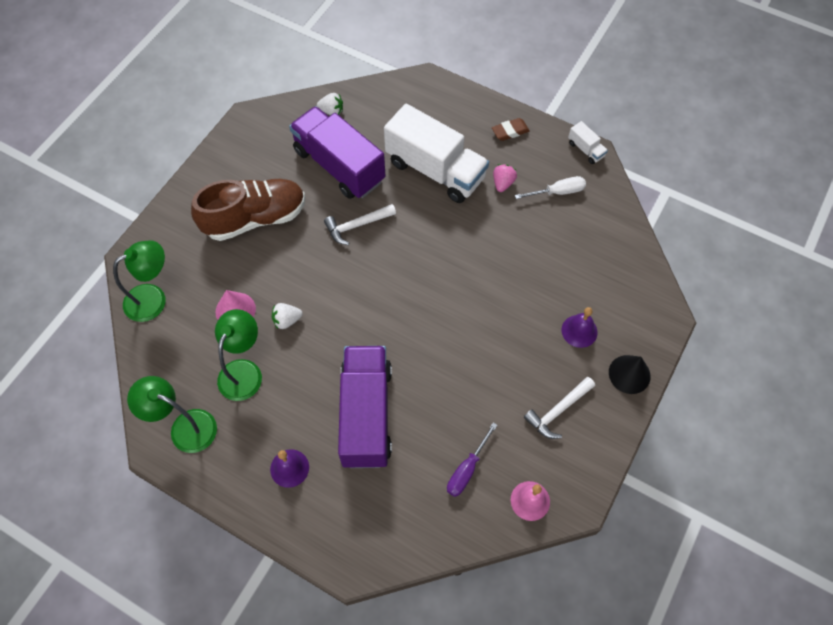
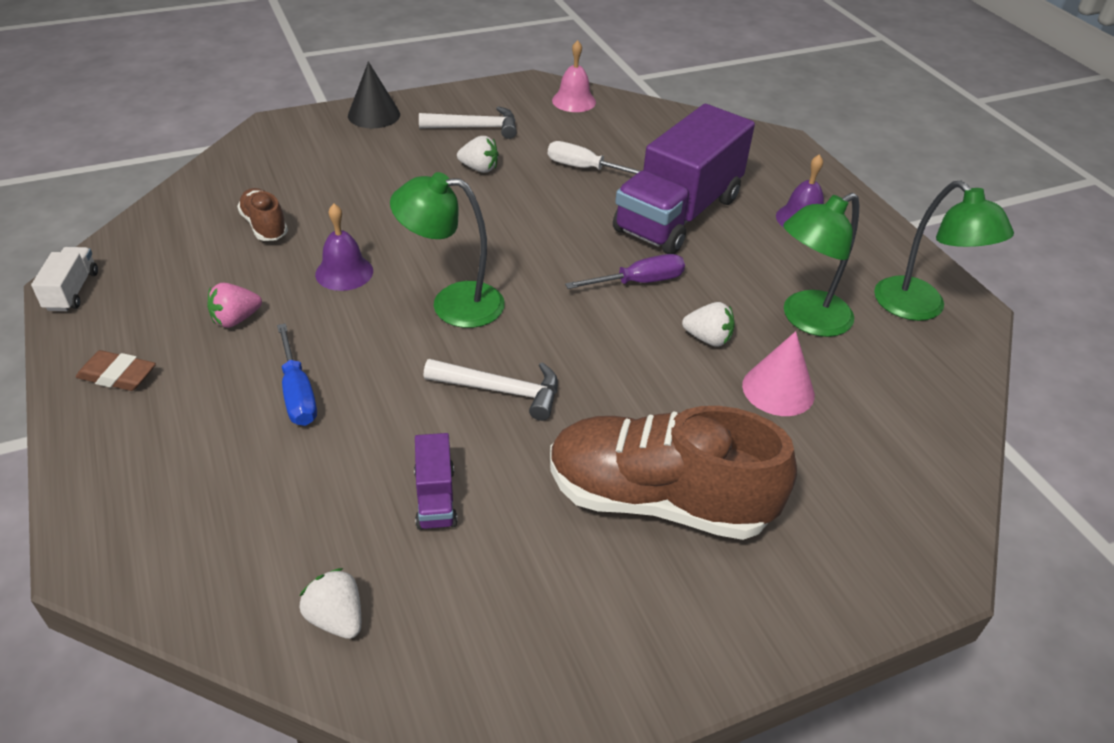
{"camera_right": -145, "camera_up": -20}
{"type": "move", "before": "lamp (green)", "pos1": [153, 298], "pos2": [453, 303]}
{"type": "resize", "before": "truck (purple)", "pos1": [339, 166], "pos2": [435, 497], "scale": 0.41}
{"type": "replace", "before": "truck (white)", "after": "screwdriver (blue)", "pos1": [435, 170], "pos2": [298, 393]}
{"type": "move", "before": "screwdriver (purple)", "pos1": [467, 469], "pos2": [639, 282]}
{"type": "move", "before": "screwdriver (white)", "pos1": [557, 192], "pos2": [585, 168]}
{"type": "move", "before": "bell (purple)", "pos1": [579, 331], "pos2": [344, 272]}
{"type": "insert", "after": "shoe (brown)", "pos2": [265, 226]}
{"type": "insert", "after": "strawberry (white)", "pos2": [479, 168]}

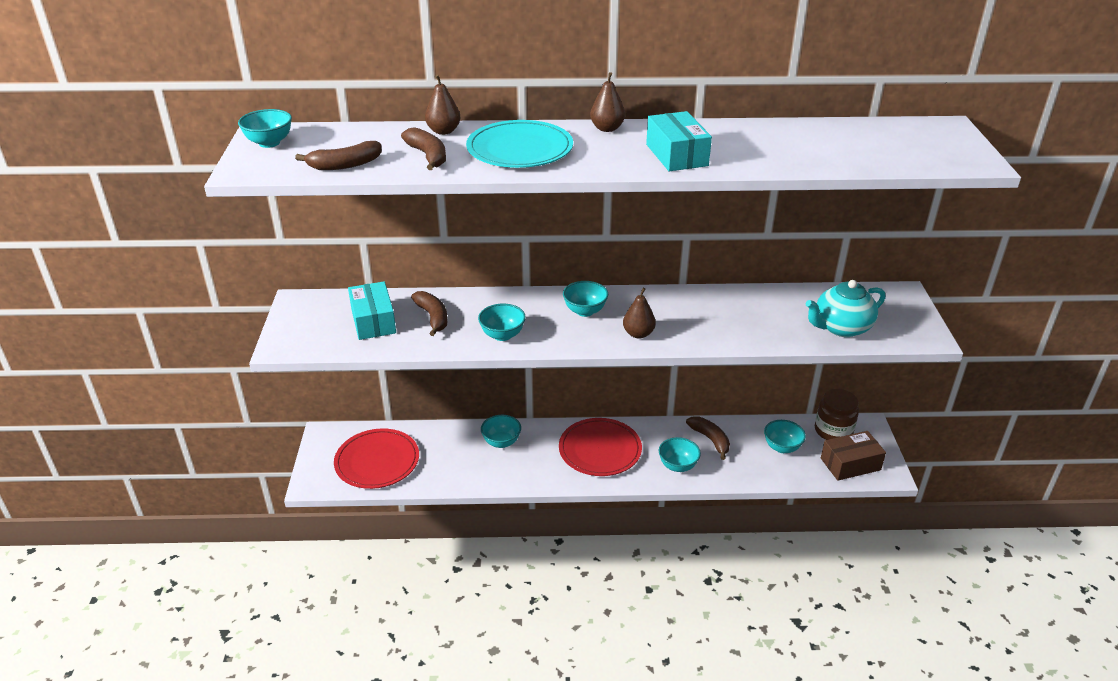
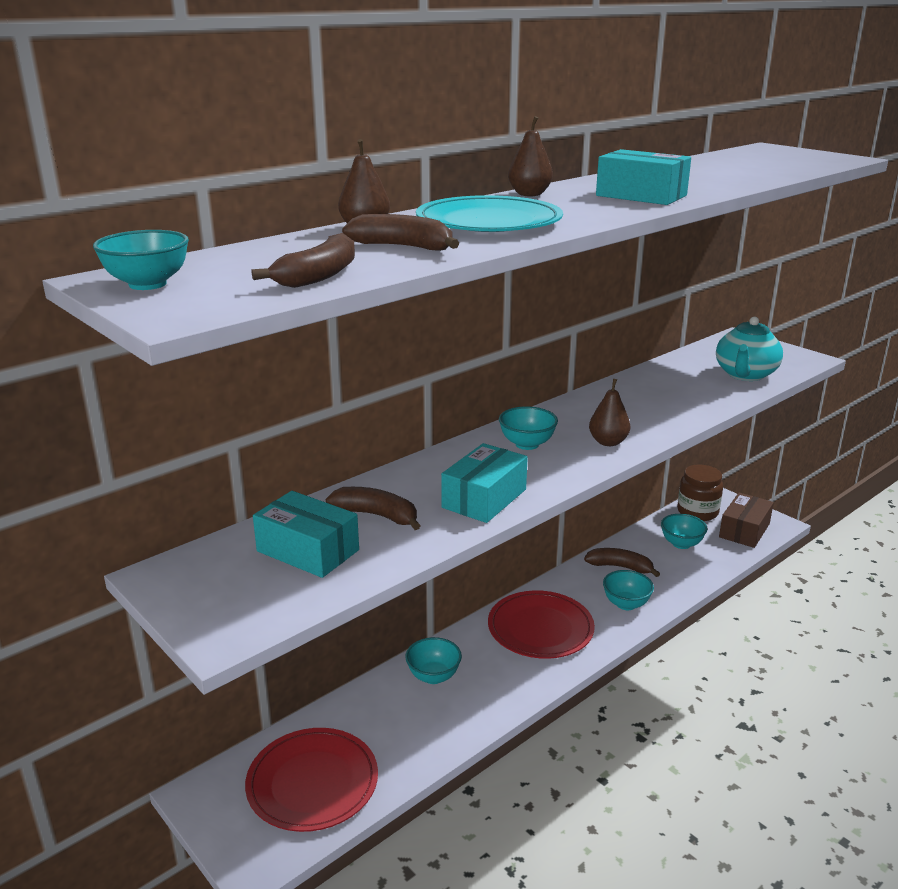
{"camera_right": -40, "camera_up": -10}
{"type": "replace", "before": "bowl (turquoise)", "after": "box (turquoise)", "pos1": [502, 335], "pos2": [484, 498]}

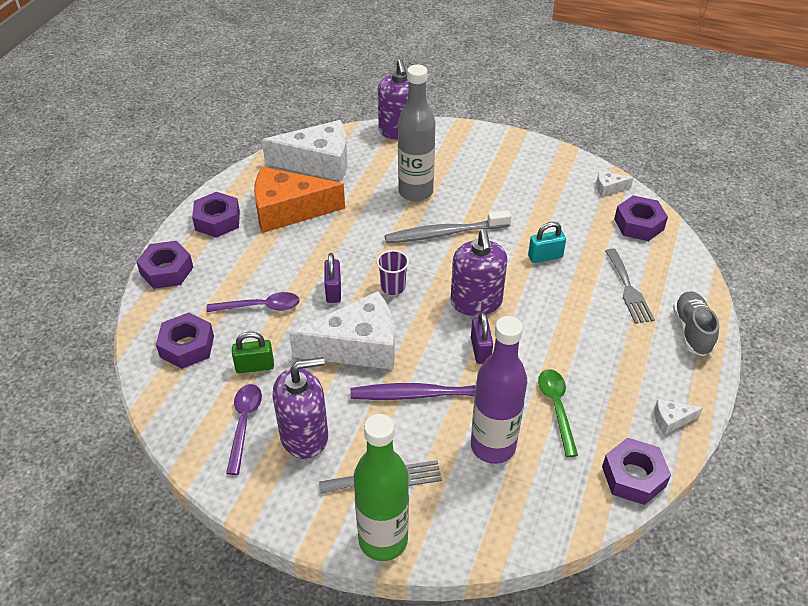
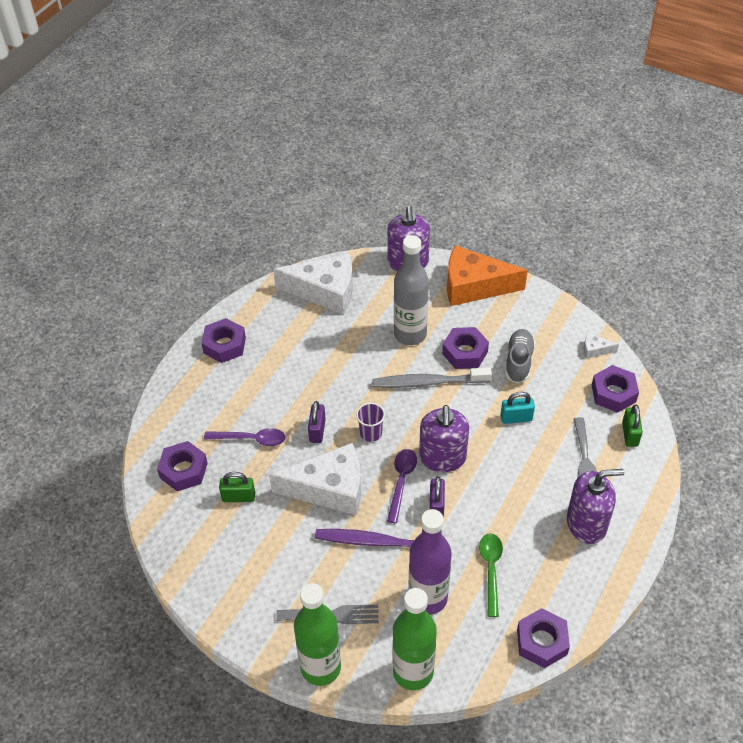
{"camera_right": 10, "camera_up": 5}
{"type": "move", "before": "nut (purple)", "pos1": [167, 270], "pos2": [465, 352]}
{"type": "move", "before": "spoon (purple)", "pos1": [244, 424], "pos2": [401, 482]}
{"type": "move", "before": "cheese (orange)", "pos1": [288, 210], "pos2": [474, 286]}
{"type": "move", "before": "soap dispenser (purple)", "pos1": [304, 436], "pos2": [586, 524]}
{"type": "delete", "before": "cheese (white)", "pos1": [671, 420]}
{"type": "move", "before": "shoe (grey)", "pos1": [692, 331], "pos2": [518, 362]}
{"type": "insert", "after": "bottle (green)", "pos2": [413, 672]}
{"type": "insert", "after": "padlock (green)", "pos2": [630, 434]}

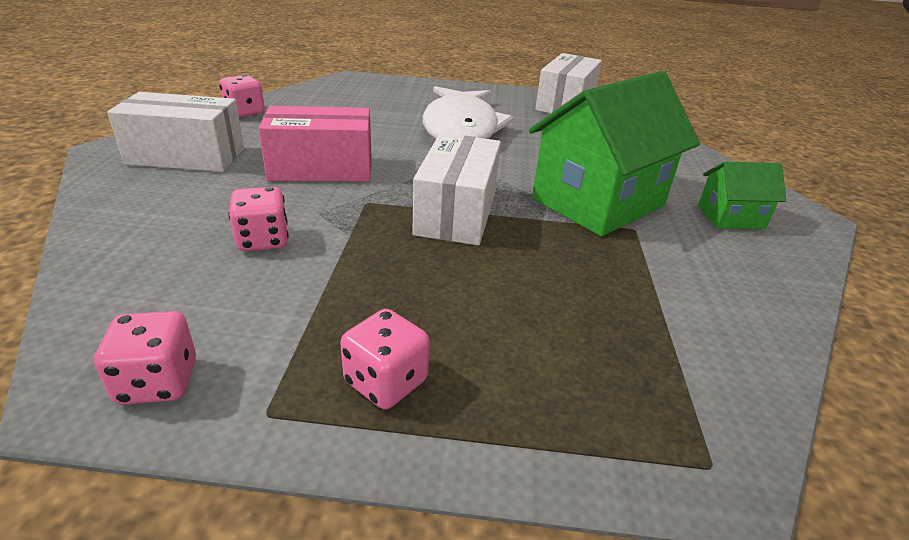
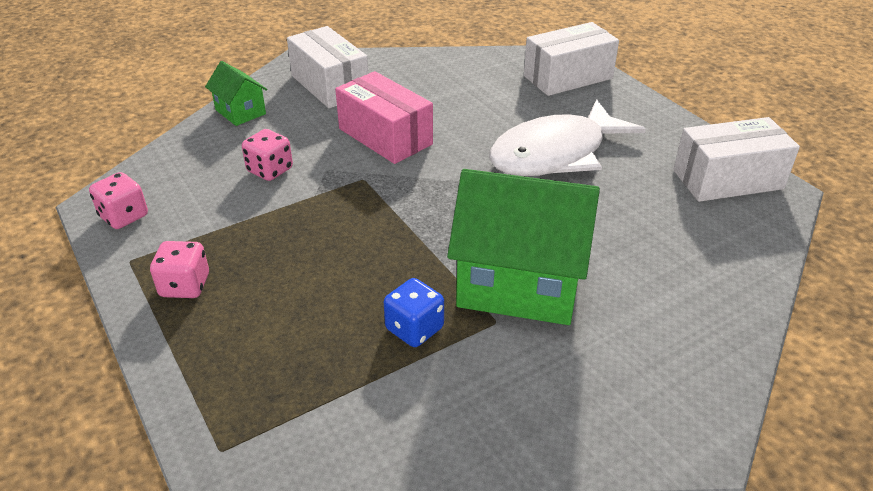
{"camera_right": 55, "camera_up": 5}
{"type": "delete", "before": "dice (pink)", "pos1": [245, 112]}
{"type": "move", "before": "box (white)", "pos1": [456, 212], "pos2": [568, 77]}
{"type": "move", "before": "house (green)", "pos1": [730, 217], "pos2": [240, 112]}
{"type": "insert", "after": "dice (blue)", "pos2": [414, 329]}

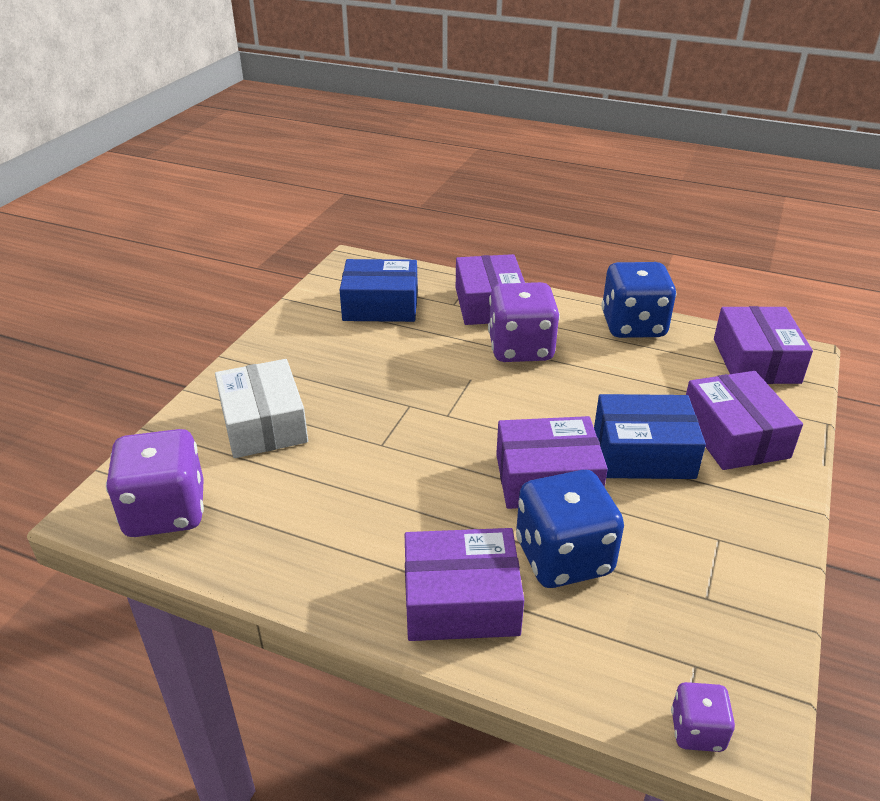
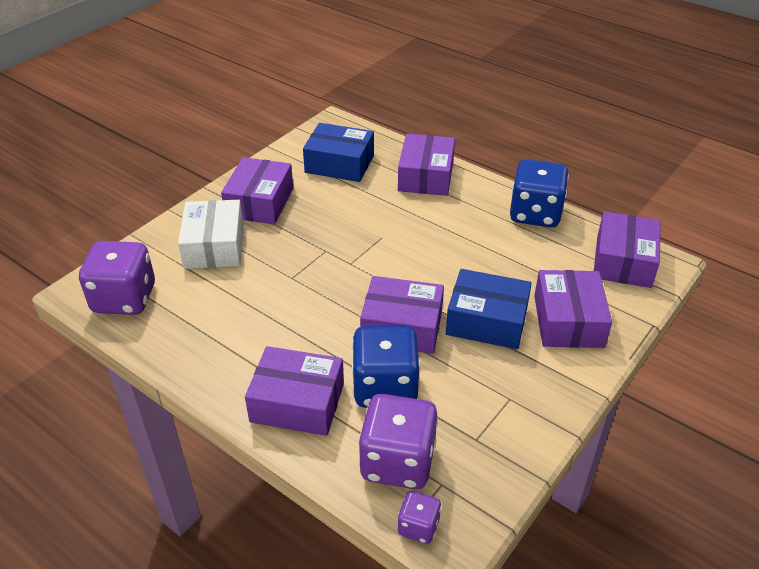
{"camera_right": 15, "camera_up": 5}
{"type": "move", "before": "dice (purple)", "pos1": [520, 348], "pos2": [397, 462]}
{"type": "insert", "after": "box (purple)", "pos2": [260, 202]}

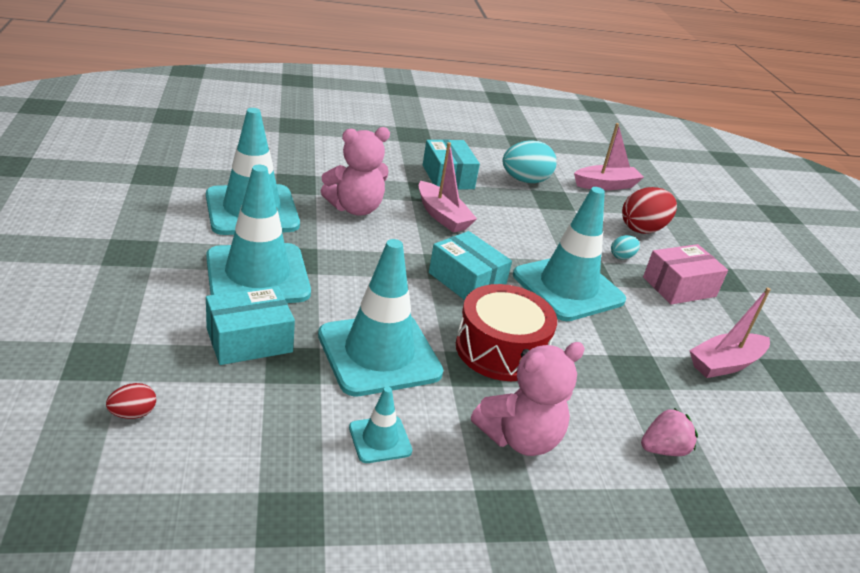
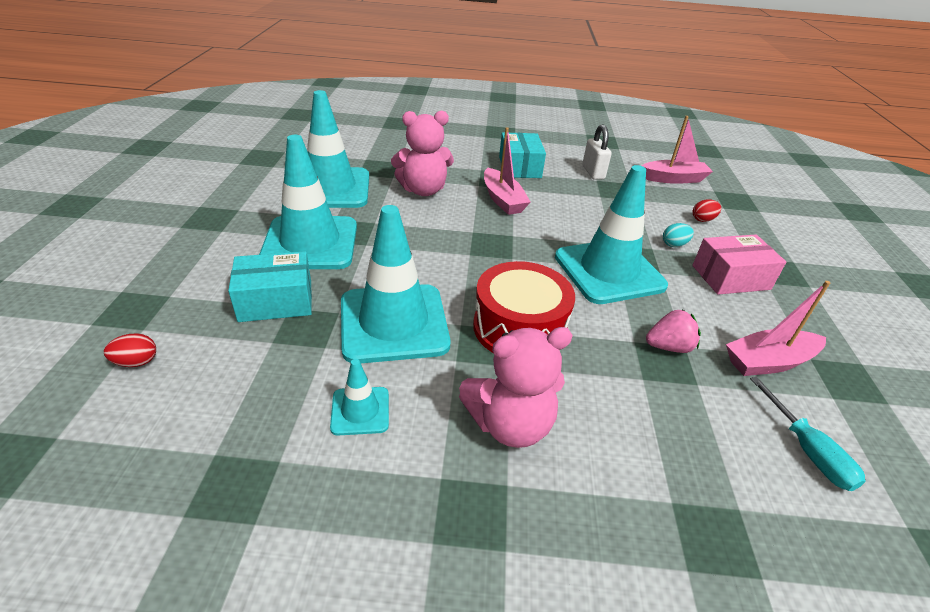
{"camera_right": 15, "camera_up": 5}
{"type": "delete", "before": "box (turquoise)", "pos1": [466, 281]}
{"type": "replace", "before": "egg (turquoise)", "after": "padlock (white)", "pos1": [525, 180], "pos2": [593, 172]}
{"type": "resize", "before": "egg (red)", "pos1": [643, 229], "pos2": [703, 220], "scale": 0.49}
{"type": "move", "before": "strawberry (pink)", "pos1": [663, 449], "pos2": [668, 347]}
{"type": "insert", "after": "screwdriver (turquoise)", "pos2": [807, 450]}

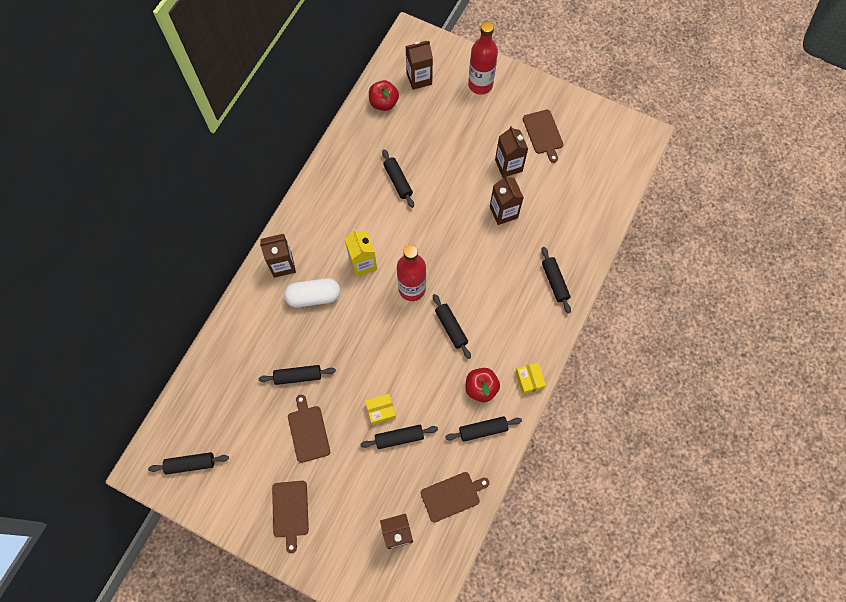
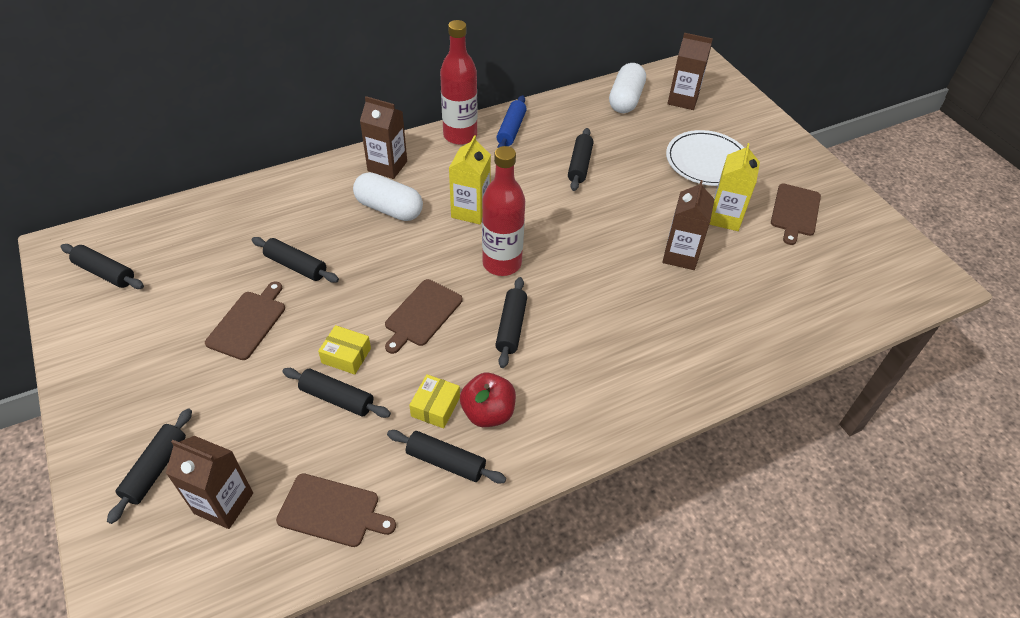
{"camera_right": 35, "camera_up": -20}
{"type": "move", "before": "cutting board (brown)", "pos1": [290, 511], "pos2": [422, 315]}
{"type": "replace", "before": "apple (red)", "after": "capsule (white)", "pos1": [384, 103], "pos2": [625, 100]}
{"type": "move", "before": "bottle (red)", "pos1": [480, 85], "pos2": [460, 135]}
{"type": "recolor", "before": "carton (brown)", "after": "carton (yellow)", "pos1": [508, 165], "pos2": [725, 217]}
{"type": "move", "before": "box (yellow)", "pos1": [529, 380], "pos2": [435, 407]}
{"type": "move", "before": "rolling pin (black)", "pos1": [554, 282], "pos2": [155, 469]}
{"type": "insert", "after": "rolling pin (blue)", "pos2": [511, 130]}
{"type": "insert", "after": "plate (white)", "pos2": [707, 161]}

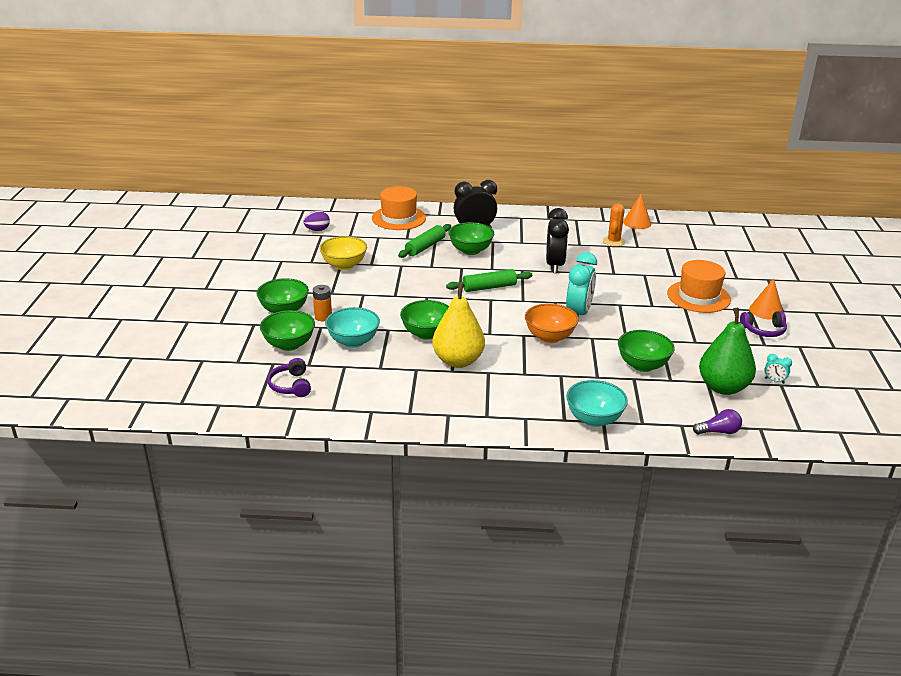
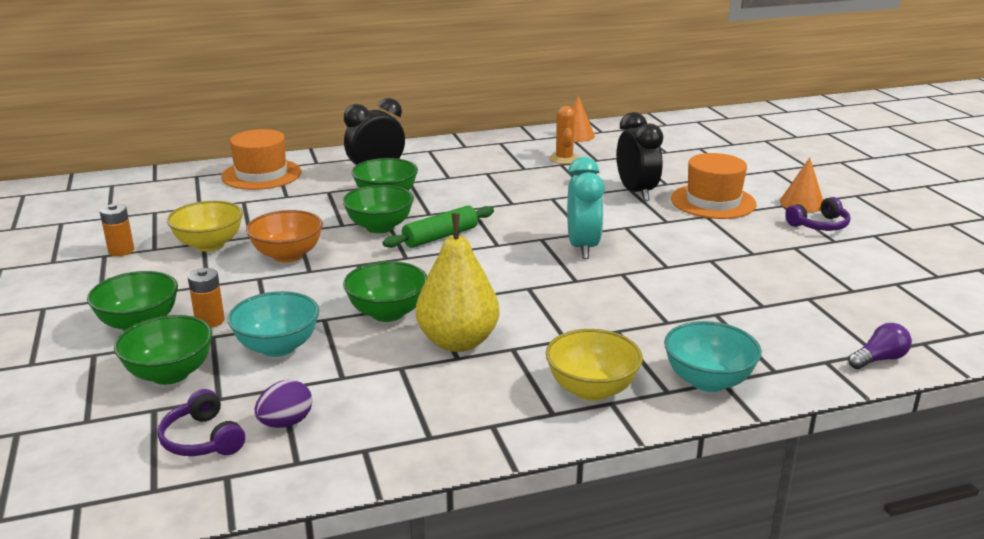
{"camera_right": -20, "camera_up": -5}
{"type": "move", "before": "egg (purple)", "pos1": [317, 230], "pos2": [286, 423]}
{"type": "delete", "before": "rolling pin (green)", "pos1": [425, 247]}
{"type": "move", "before": "bowl (orange)", "pos1": [549, 337], "pos2": [287, 255]}
{"type": "move", "before": "clock (black)", "pos1": [554, 265], "pos2": [636, 193]}
{"type": "move", "before": "bowl (green)", "pos1": [643, 365], "pos2": [380, 227]}
{"type": "delete", "before": "pear (green)", "pos1": [723, 387]}
{"type": "delete", "before": "clock (turquoise)", "pos1": [774, 381]}
{"type": "insert", "after": "battery (orange)", "pos2": [121, 251]}
{"type": "insert", "after": "bowl (yellow)", "pos2": [591, 389]}

